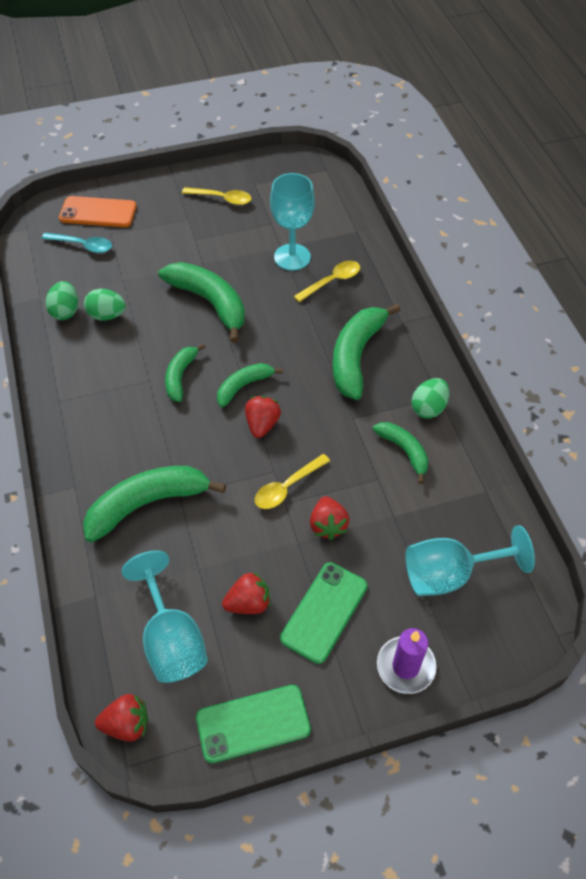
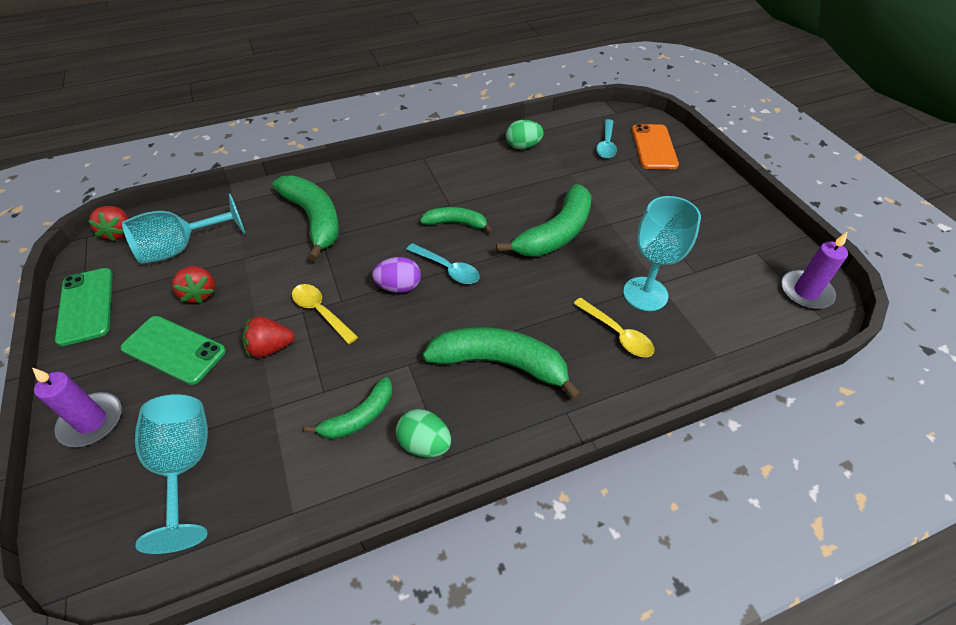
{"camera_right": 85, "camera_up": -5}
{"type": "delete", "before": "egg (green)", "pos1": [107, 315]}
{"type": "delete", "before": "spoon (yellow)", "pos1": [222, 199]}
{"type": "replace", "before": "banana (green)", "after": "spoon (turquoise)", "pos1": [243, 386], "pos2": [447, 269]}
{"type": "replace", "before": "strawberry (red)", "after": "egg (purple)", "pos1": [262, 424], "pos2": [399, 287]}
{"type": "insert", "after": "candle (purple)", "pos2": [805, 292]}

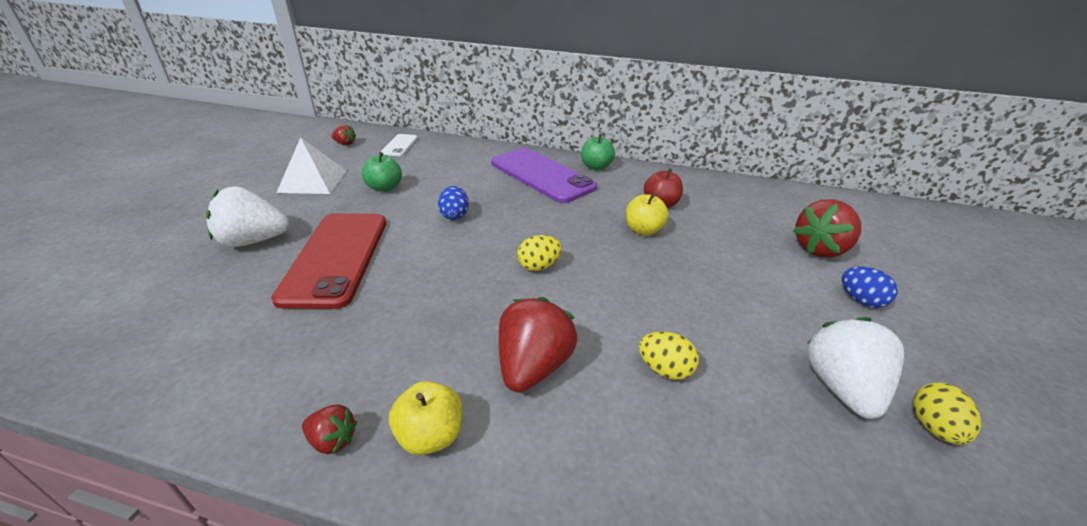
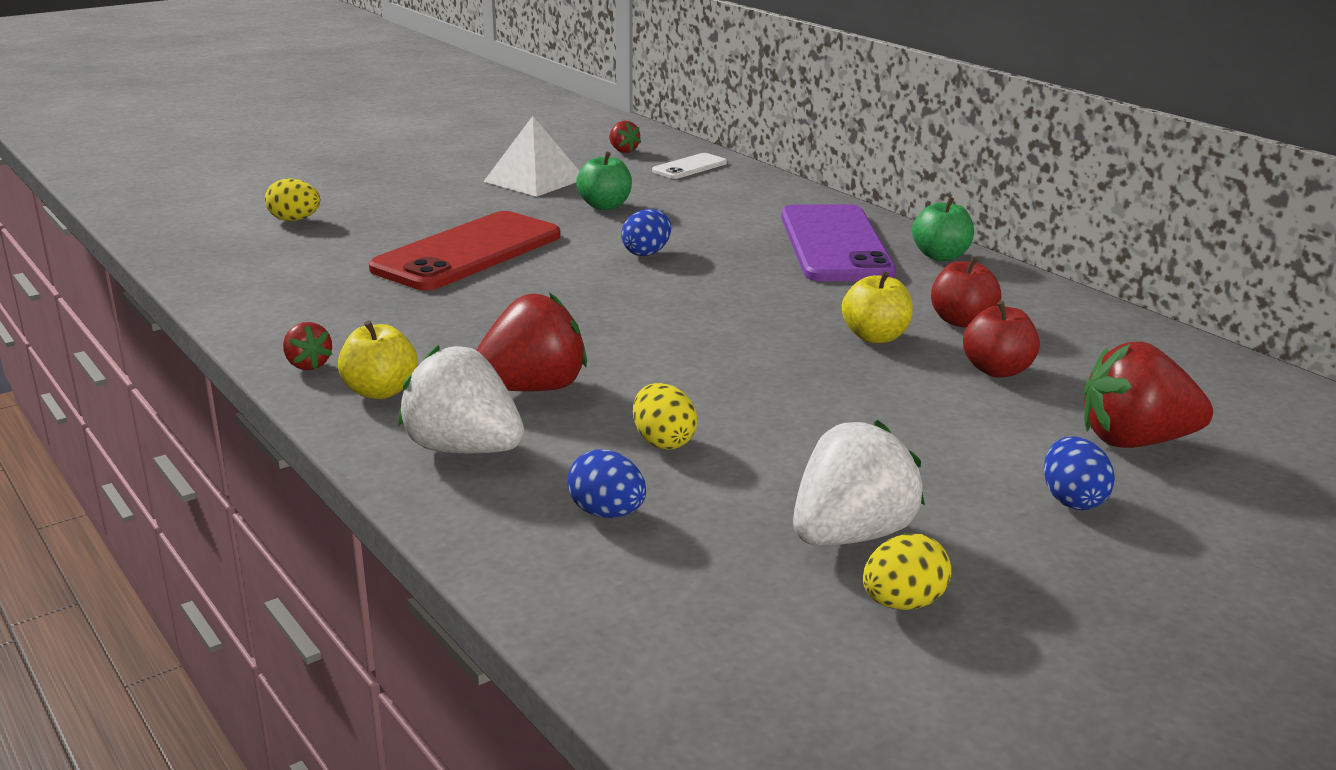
{"camera_right": 40, "camera_up": -10}
{"type": "move", "before": "strawberry (white)", "pos1": [253, 241], "pos2": [464, 449]}
{"type": "move", "before": "egg (yellow)", "pos1": [538, 266], "pos2": [295, 220]}
{"type": "insert", "after": "egg (blue)", "pos2": [607, 513]}
{"type": "insert", "after": "apple (red)", "pos2": [997, 370]}

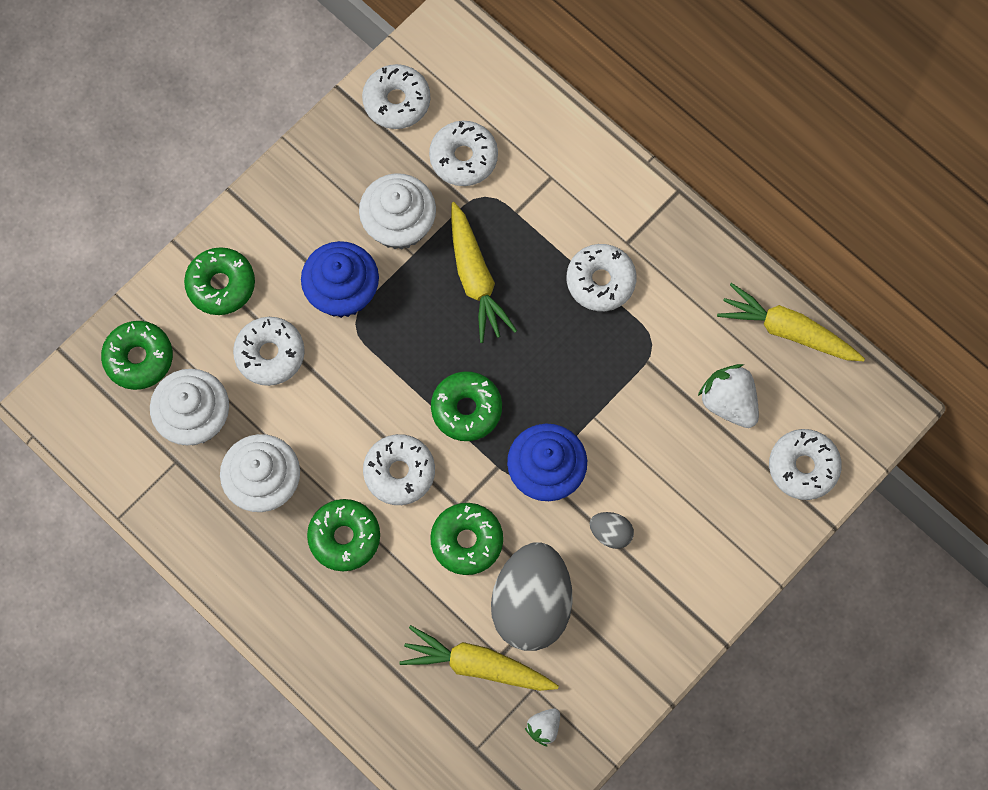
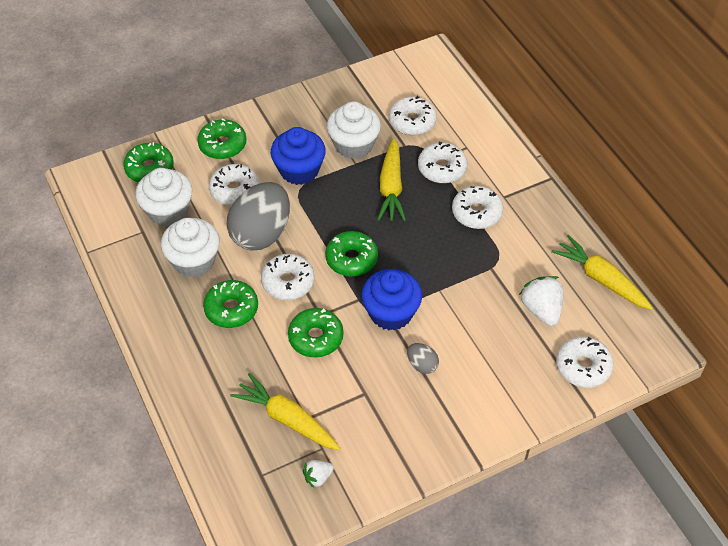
{"camera_right": 20, "camera_up": -20}
{"type": "move", "before": "donut (white)", "pos1": [396, 101], "pos2": [442, 168]}
{"type": "move", "before": "egg (grey)", "pos1": [531, 605], "pos2": [261, 233]}

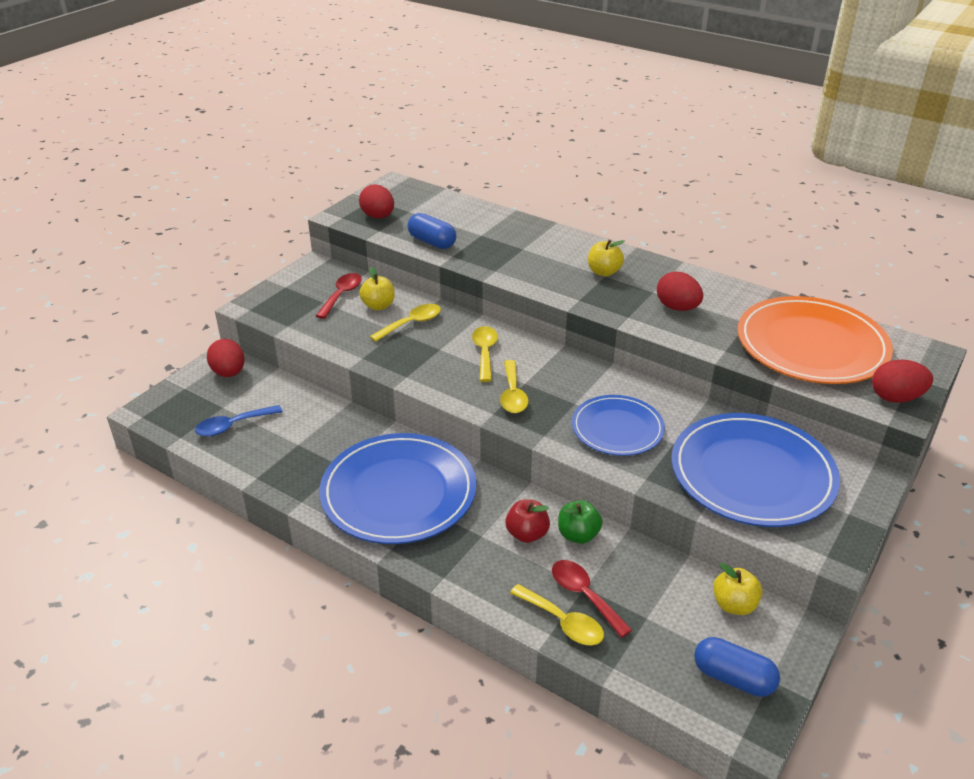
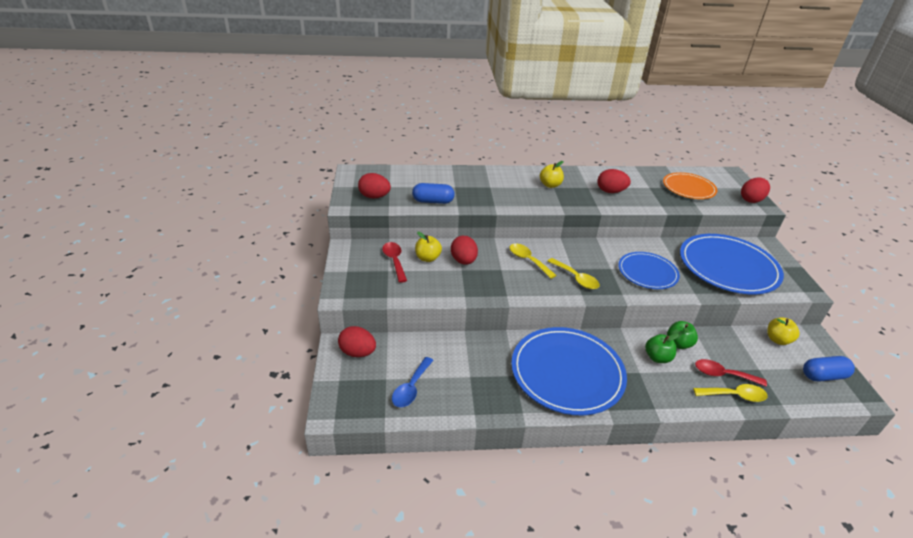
{"camera_right": -40, "camera_up": 0}
{"type": "replace", "before": "spoon (yellow)", "after": "egg (red)", "pos1": [411, 323], "pos2": [463, 261]}
{"type": "recolor", "before": "apple (red)", "after": "apple (green)", "pos1": [527, 534], "pos2": [657, 357]}
{"type": "resize", "before": "plate (orange)", "pos1": [811, 345], "pos2": [688, 188], "scale": 0.6}

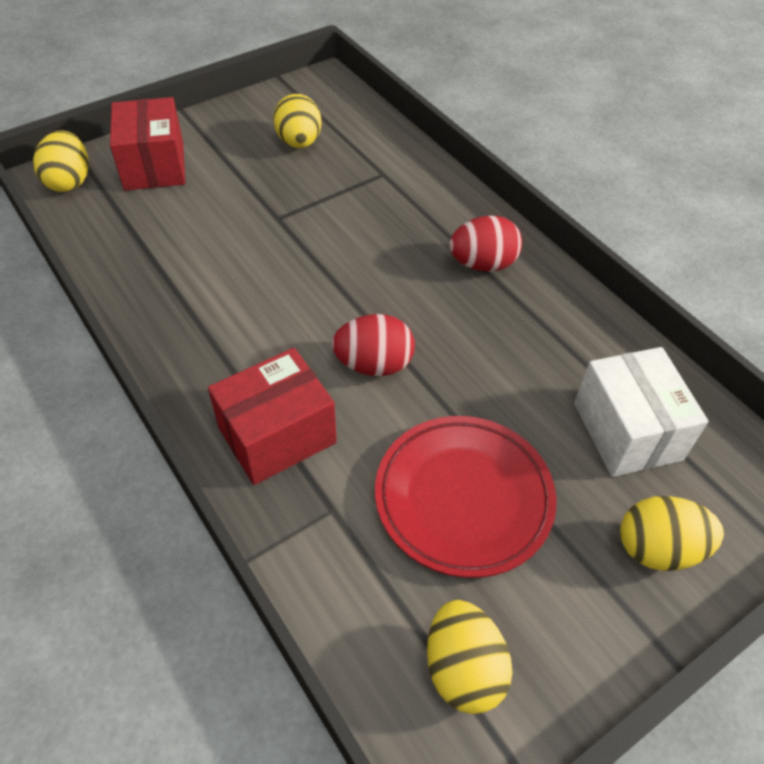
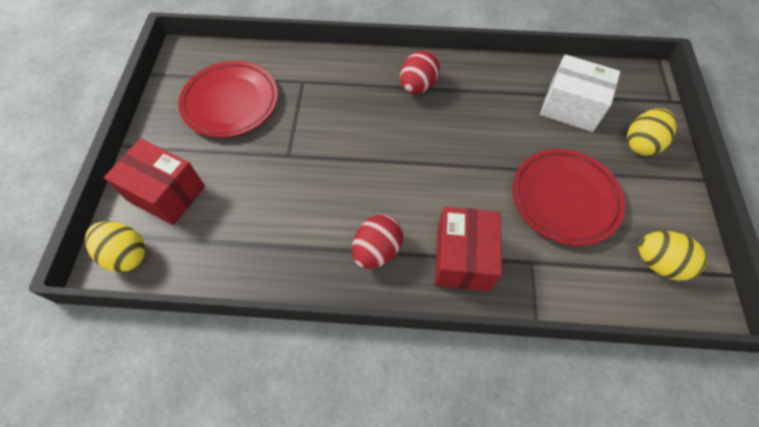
{"camera_right": -50, "camera_up": 10}
{"type": "replace", "before": "egg (yellow)", "after": "plate (red)", "pos1": [299, 142], "pos2": [231, 103]}
{"type": "move", "before": "egg (red)", "pos1": [374, 364], "pos2": [377, 250]}

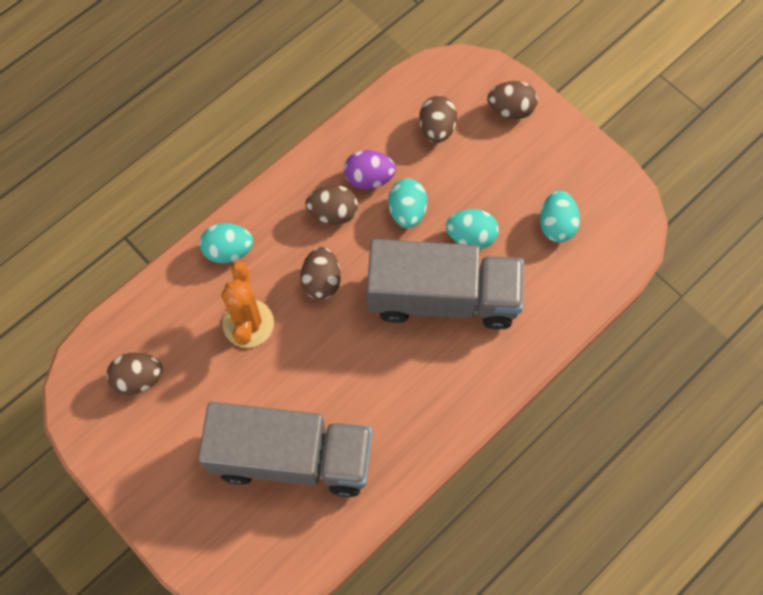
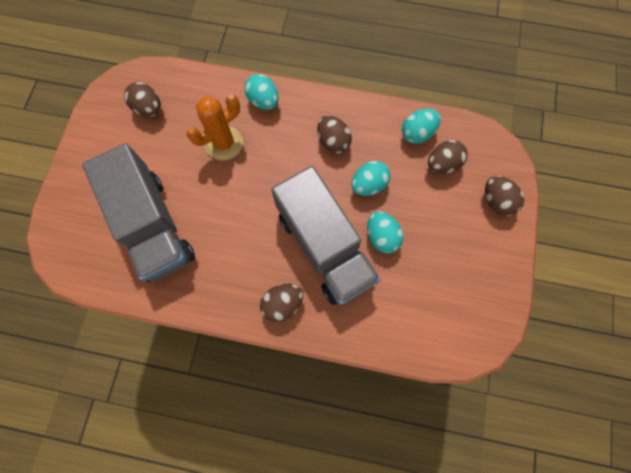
{"camera_right": 55, "camera_up": 5}
{"type": "move", "before": "egg (brown)", "pos1": [321, 281], "pos2": [282, 304]}
{"type": "delete", "before": "egg (purple)", "pos1": [369, 178]}
{"type": "move", "before": "egg (turquoise)", "pos1": [556, 225], "pos2": [417, 133]}

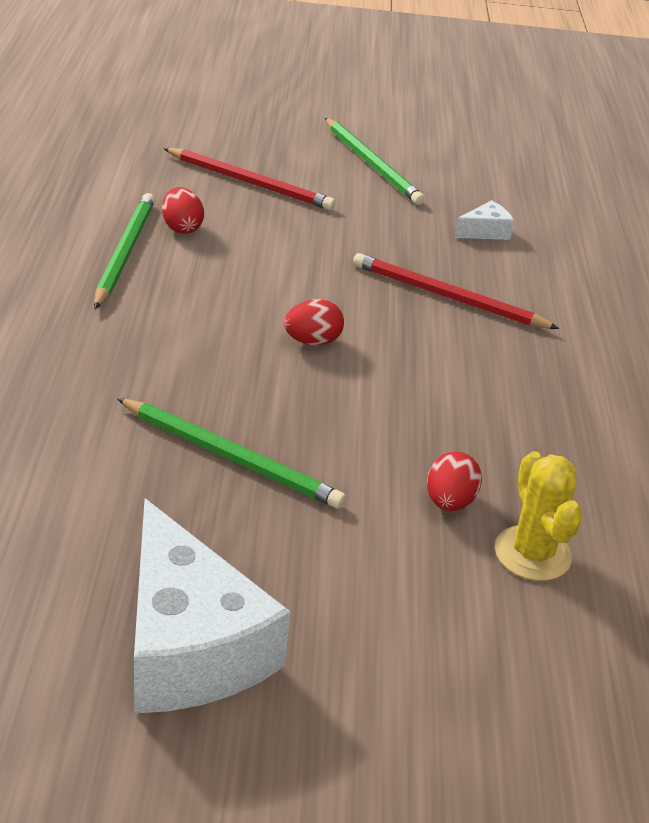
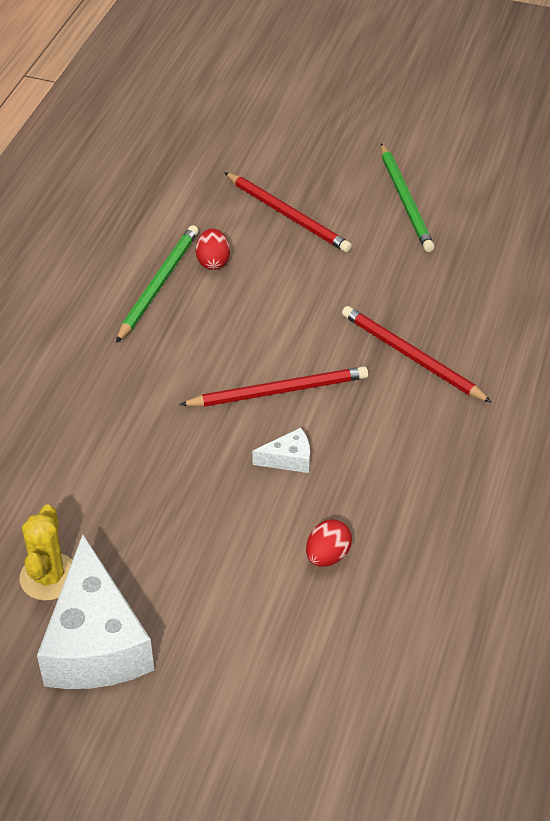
{"camera_right": 20, "camera_up": 10}
{"type": "delete", "before": "pencil (green)", "pos1": [231, 457]}
{"type": "replace", "before": "egg (red)", "after": "pencil (red)", "pos1": [312, 341], "pos2": [279, 391]}
{"type": "move", "before": "cheese (white)", "pos1": [485, 232], "pos2": [289, 459]}
{"type": "move", "before": "cactus (yellow)", "pos1": [532, 554], "pos2": [49, 577]}

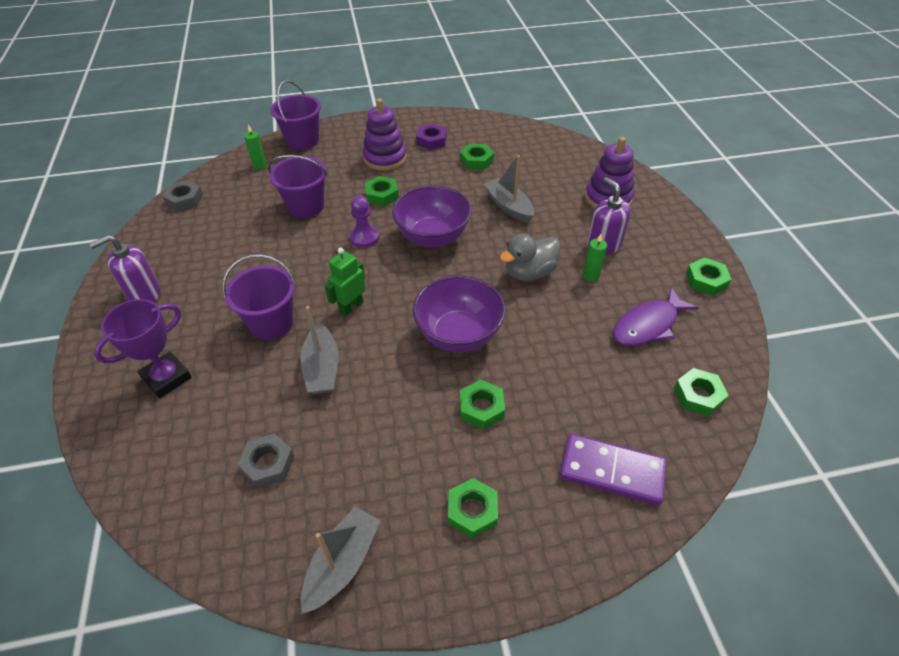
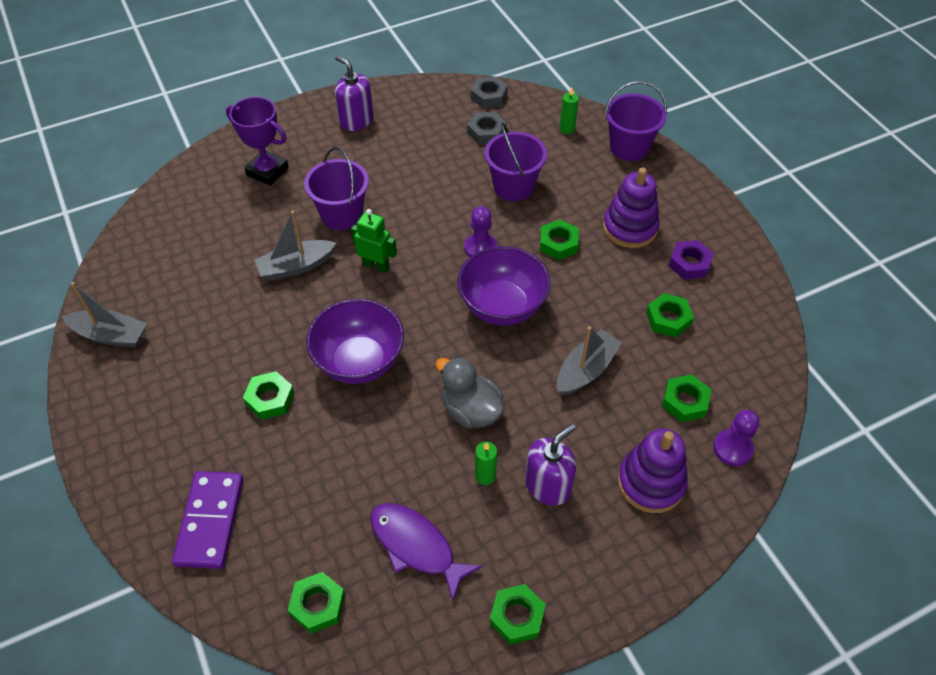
{"camera_right": 75, "camera_up": 5}
{"type": "move", "before": "nut (grey)", "pos1": [268, 464], "pos2": [486, 132]}
{"type": "move", "before": "nut (green)", "pos1": [472, 511], "pos2": [685, 401]}
{"type": "insert", "after": "pawn (purple)", "pos2": [732, 448]}

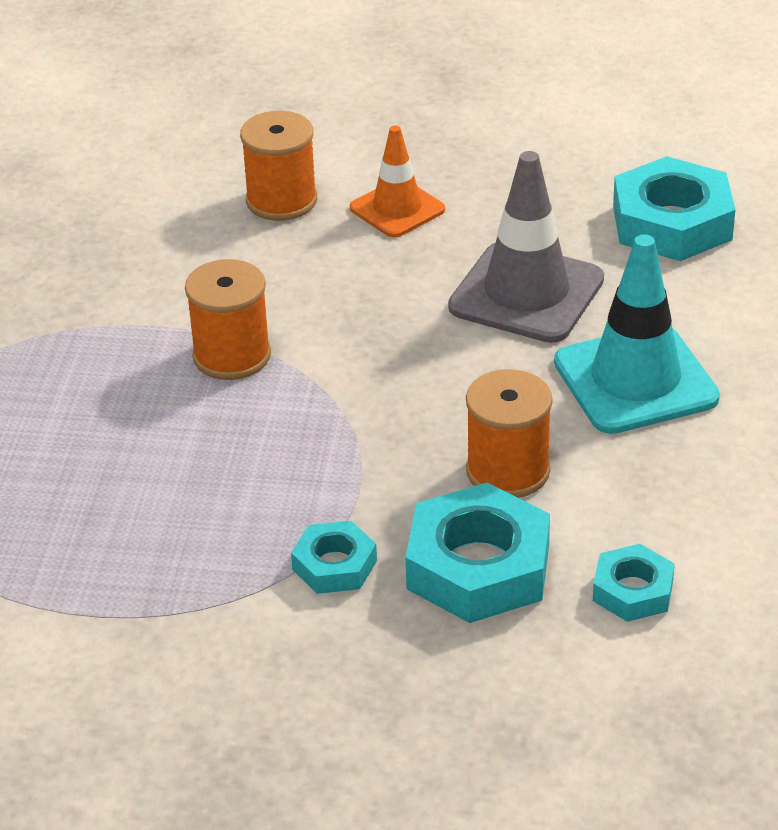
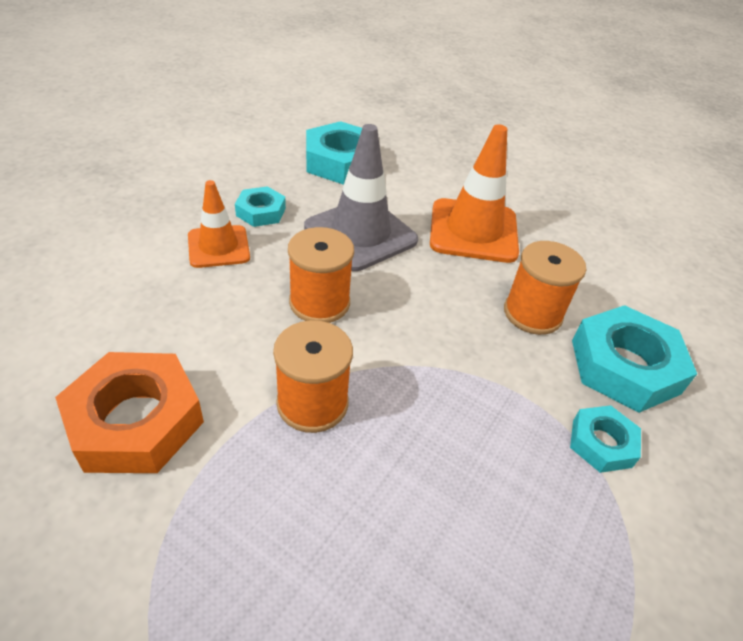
{"camera_right": -70, "camera_up": 5}
{"type": "move", "before": "spool (orange)", "pos1": [281, 201], "pos2": [319, 302]}
{"type": "recolor", "before": "traffic cone (turquoise)", "after": "traffic cone (orange)", "pos1": [635, 380], "pos2": [473, 231]}
{"type": "move", "before": "nut (turquoise)", "pos1": [633, 590], "pos2": [261, 212]}
{"type": "insert", "after": "nut (orange)", "pos2": [136, 420]}

